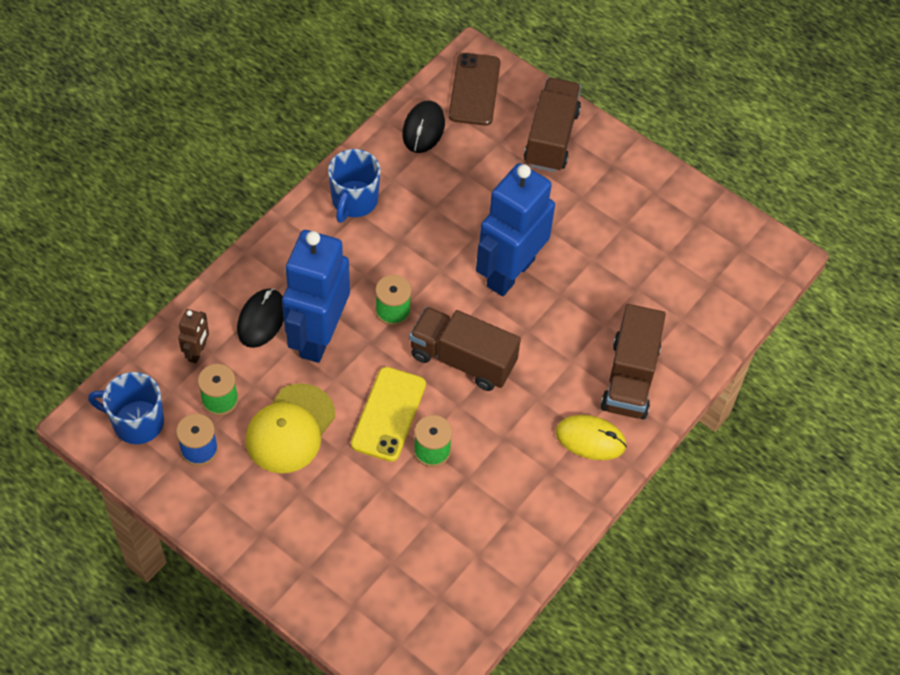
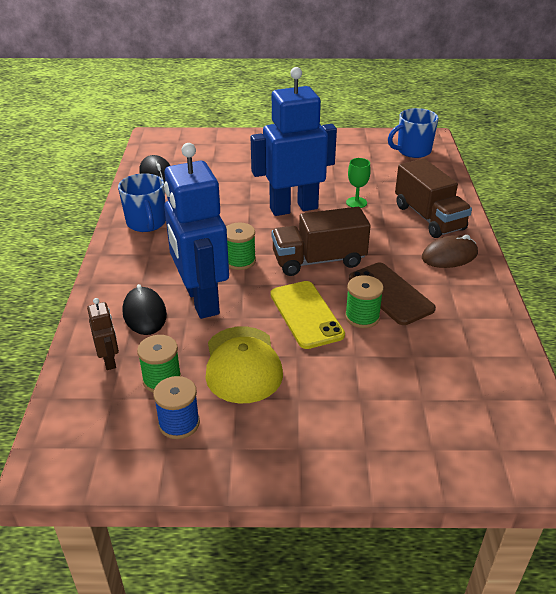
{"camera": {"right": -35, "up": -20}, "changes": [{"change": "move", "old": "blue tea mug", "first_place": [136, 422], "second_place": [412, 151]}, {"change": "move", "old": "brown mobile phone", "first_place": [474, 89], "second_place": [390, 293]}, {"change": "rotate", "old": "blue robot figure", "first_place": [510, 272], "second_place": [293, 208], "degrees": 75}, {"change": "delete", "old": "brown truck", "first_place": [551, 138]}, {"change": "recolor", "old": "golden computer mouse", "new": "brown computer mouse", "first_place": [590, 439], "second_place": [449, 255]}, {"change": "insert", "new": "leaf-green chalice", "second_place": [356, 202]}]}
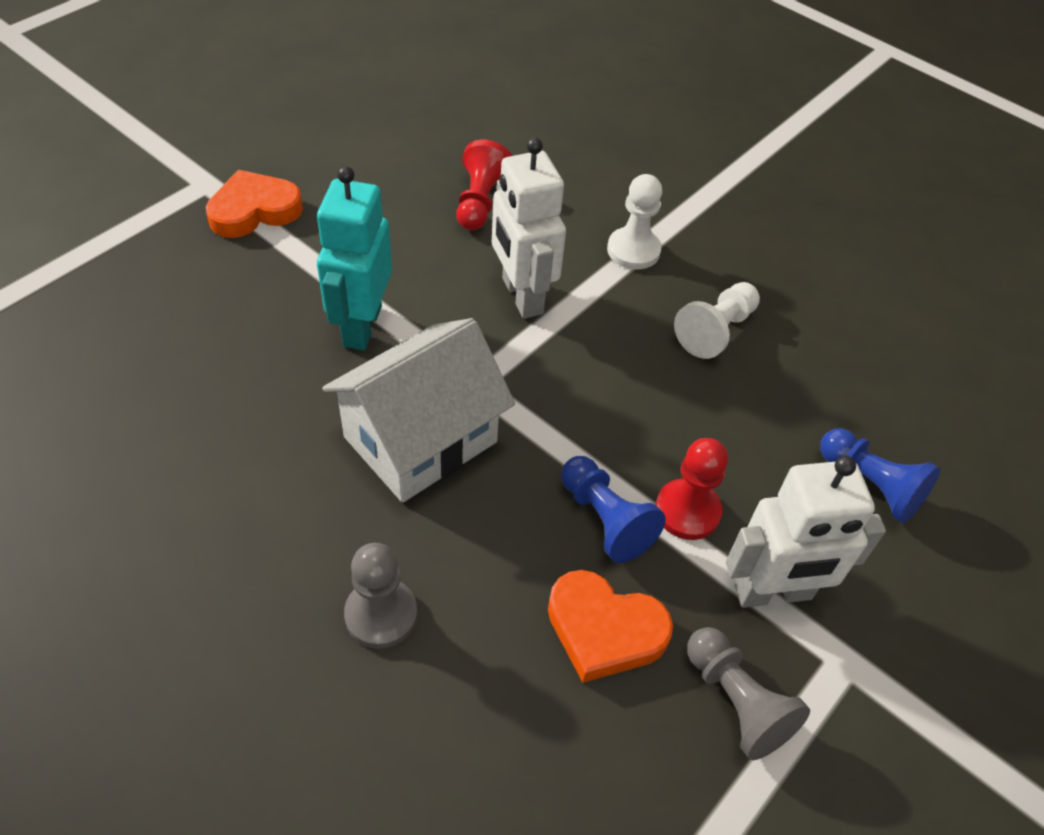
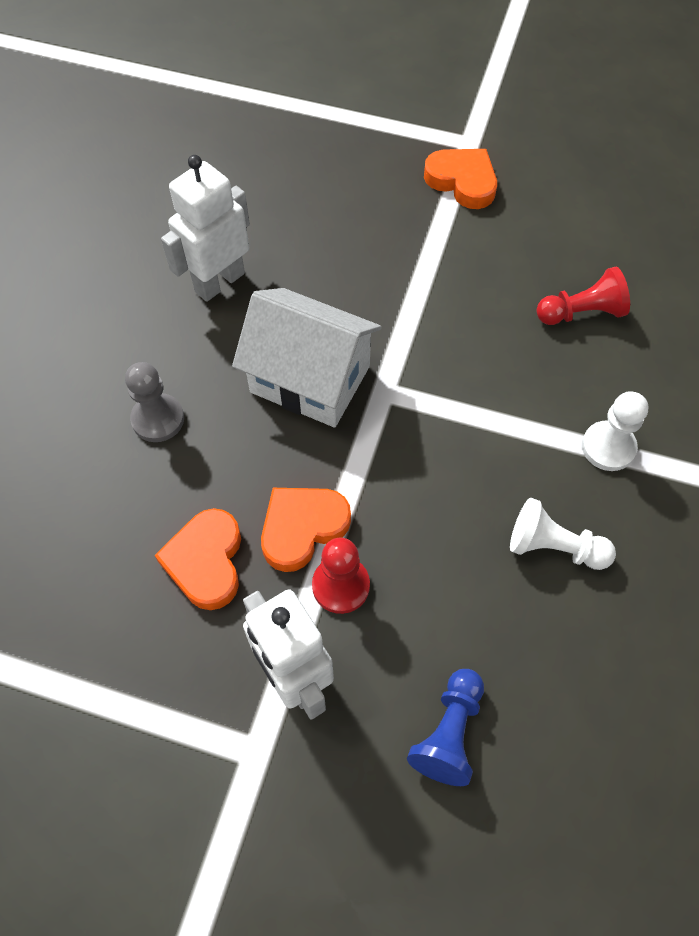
{"camera": {"right": 70, "up": 10}, "changes": [{"change": "delete", "old": "turquoise robot figure", "first_place": [361, 326]}, {"change": "move", "old": "white robot figure", "first_place": [521, 296], "second_place": [219, 282]}, {"change": "replace", "old": "blue chess pawn", "new": "orange heart", "first_place": [605, 519], "second_place": [302, 528]}, {"change": "delete", "old": "ash-grey chess pawn", "first_place": [736, 702]}]}
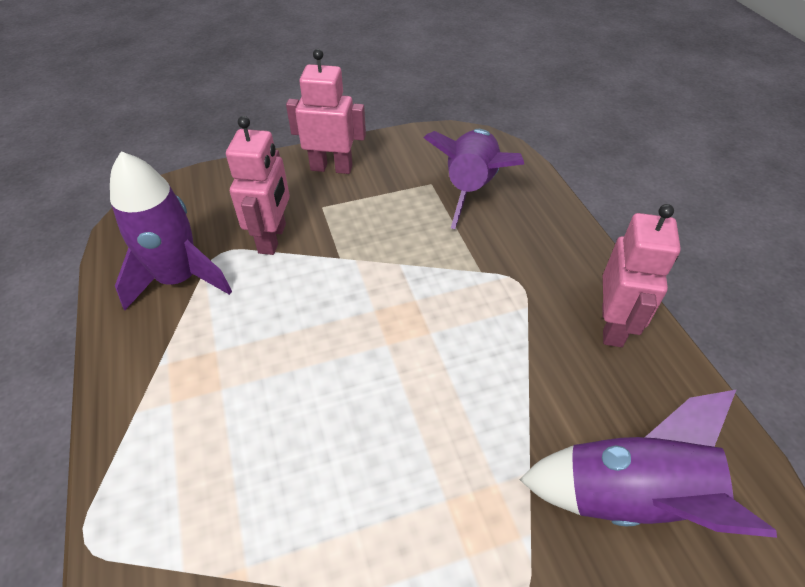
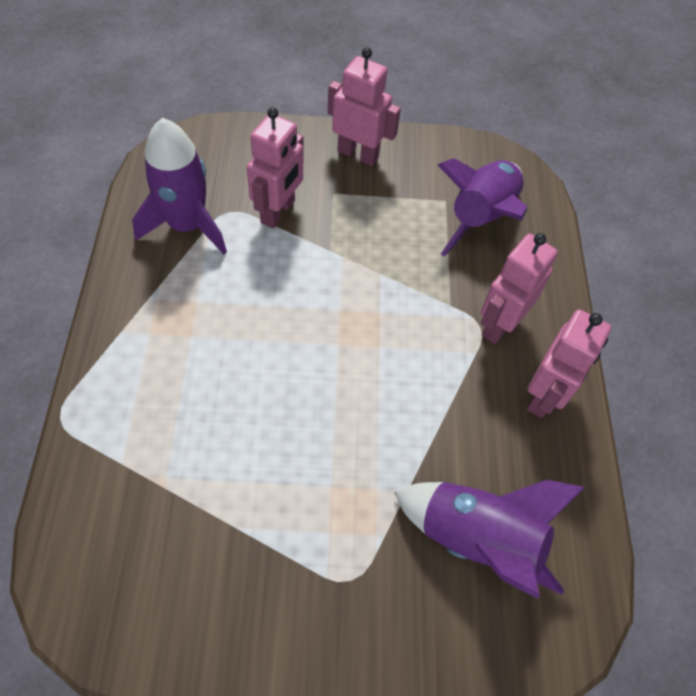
{"camera": {"right": 15, "up": 10}, "changes": [{"change": "insert", "new": "pink robot figure", "second_place": [499, 324]}]}
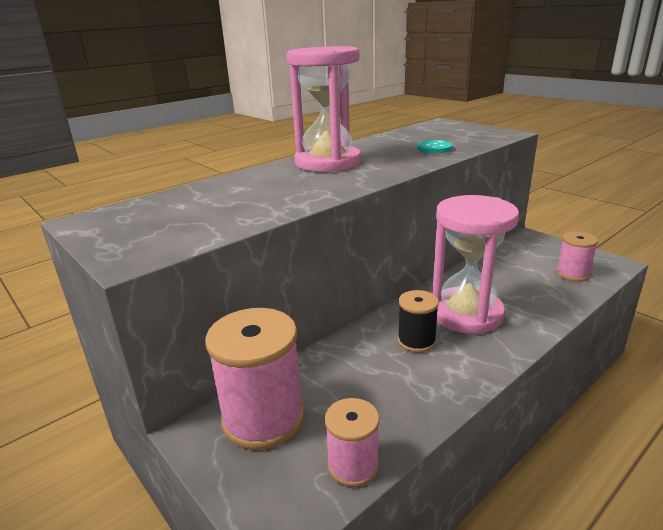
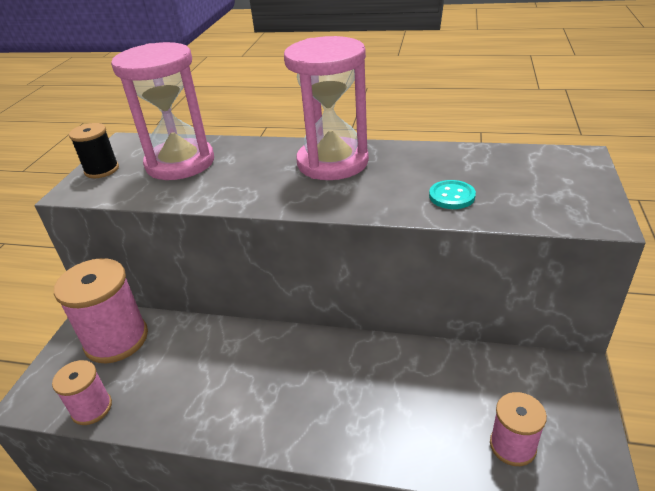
{"camera": {"right": 55, "up": 10}, "changes": [{"change": "move", "old": "jet-black reel of thread", "first_place": [416, 341], "second_place": [102, 170]}, {"change": "move", "old": "pink sand timer", "first_place": [466, 313], "second_place": [180, 163]}]}
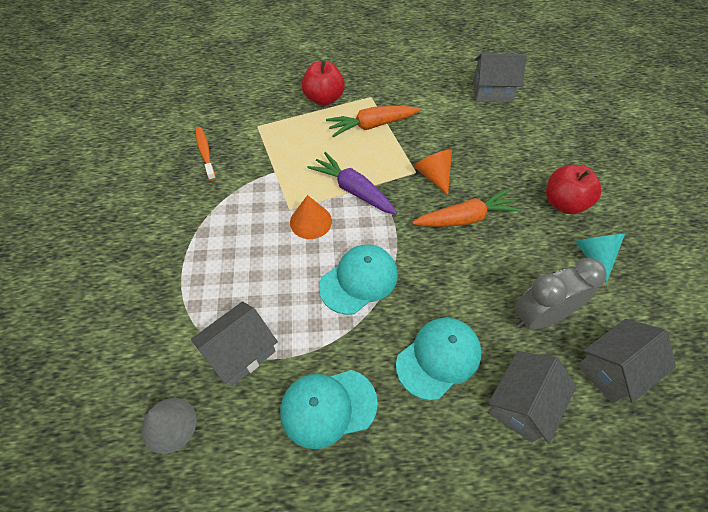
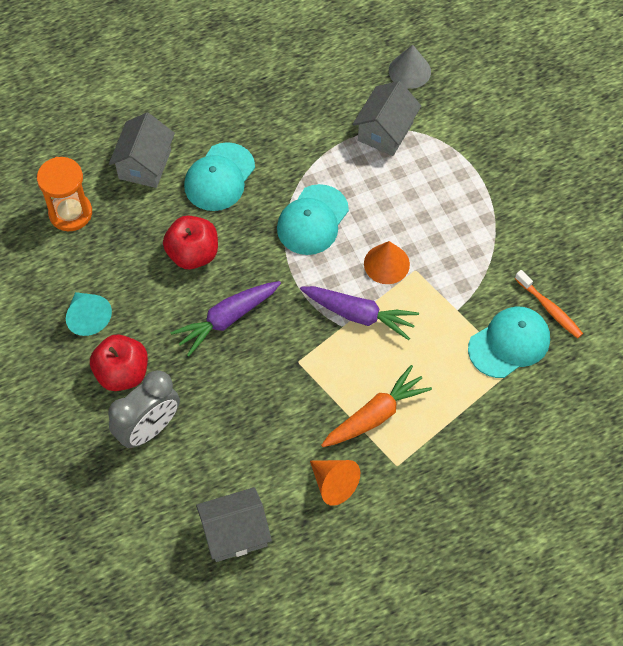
{"camera": {"right": 160, "up": 5}, "changes": [{"change": "move", "old": "turquoise baseball cap", "first_place": [328, 407], "second_place": [509, 343]}, {"change": "move", "old": "red apple", "first_place": [324, 99], "second_place": [193, 254]}, {"change": "recolor", "old": "orange root vegetable", "new": "royal purple root vegetable", "first_place": [465, 218], "second_place": [227, 319]}, {"change": "move", "old": "orange cone shape", "first_place": [434, 176], "second_place": [334, 484]}, {"change": "move", "old": "ash-grey alarm clock", "first_place": [540, 316], "second_place": [149, 429]}, {"change": "replace", "old": "ash-grey house", "new": "orange sand timer", "first_place": [612, 369], "second_place": [70, 213]}]}
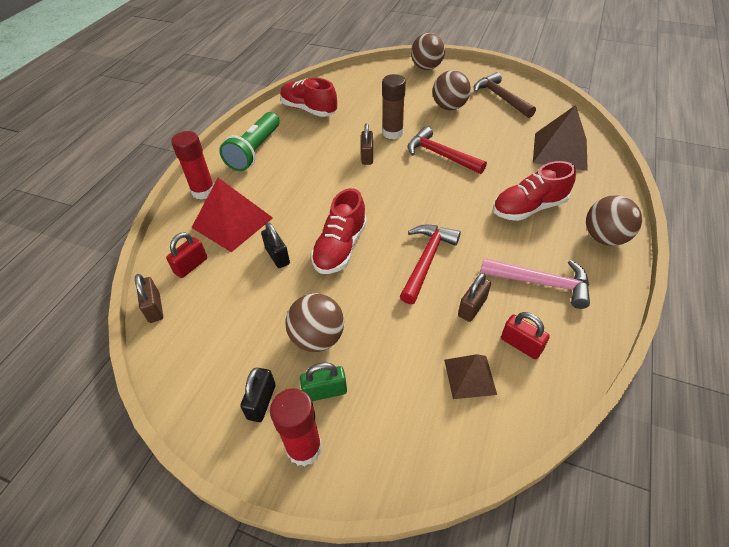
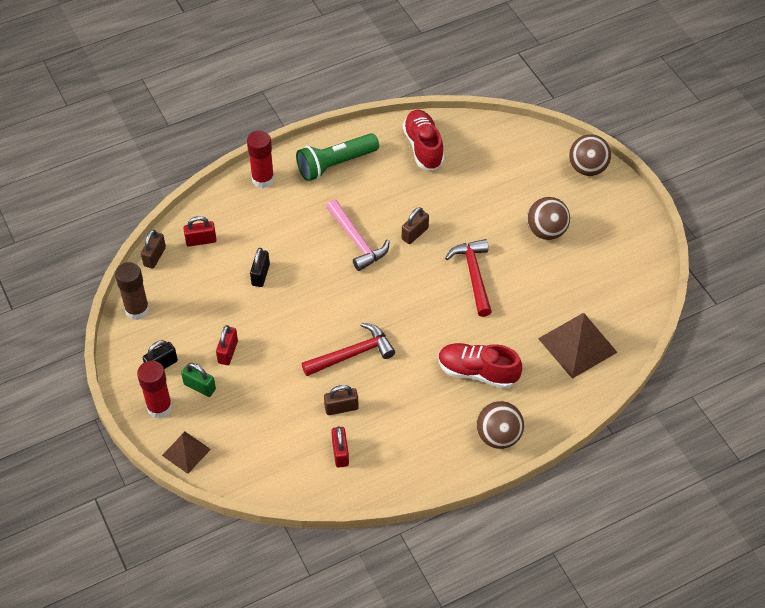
{"camera": {"right": 40, "up": 5}, "changes": [{"change": "delete", "old": "red pyramid shape", "first_place": [232, 222]}, {"change": "replace", "old": "brown ball", "new": "red padlock", "first_place": [317, 338], "second_place": [228, 352]}, {"change": "delete", "old": "red sneaker", "first_place": [340, 248]}, {"change": "move", "old": "brown glue stick", "first_place": [392, 133], "second_place": [137, 310]}, {"change": "move", "old": "brown pyramid shape", "first_place": [470, 376], "second_place": [186, 452]}, {"change": "delete", "old": "brown carpenter's hammer", "first_place": [500, 98]}, {"change": "move", "old": "pink carpenter's hammer", "first_place": [541, 283], "second_place": [357, 241]}]}
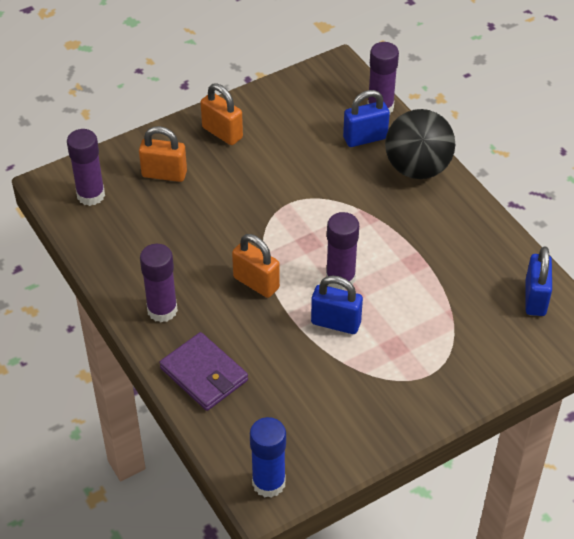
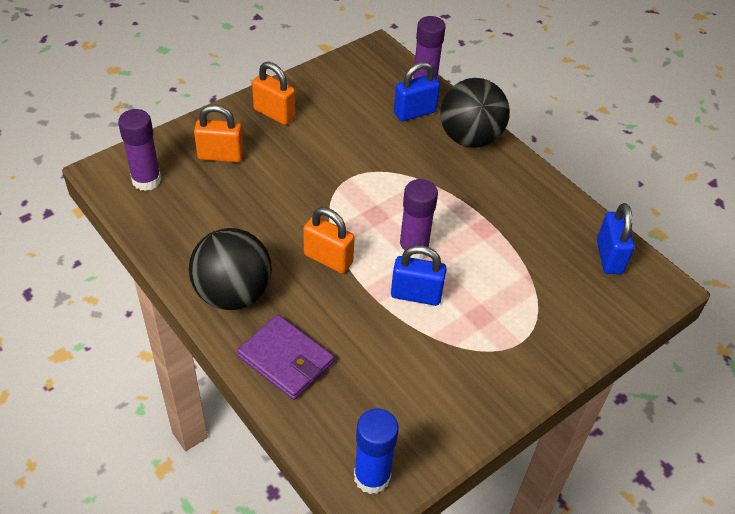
{"camera": {"right": -10, "up": 0}, "changes": [{"change": "replace", "old": "royal purple glue stick", "new": "jet-black ball", "first_place": [162, 310], "second_place": [233, 294]}]}
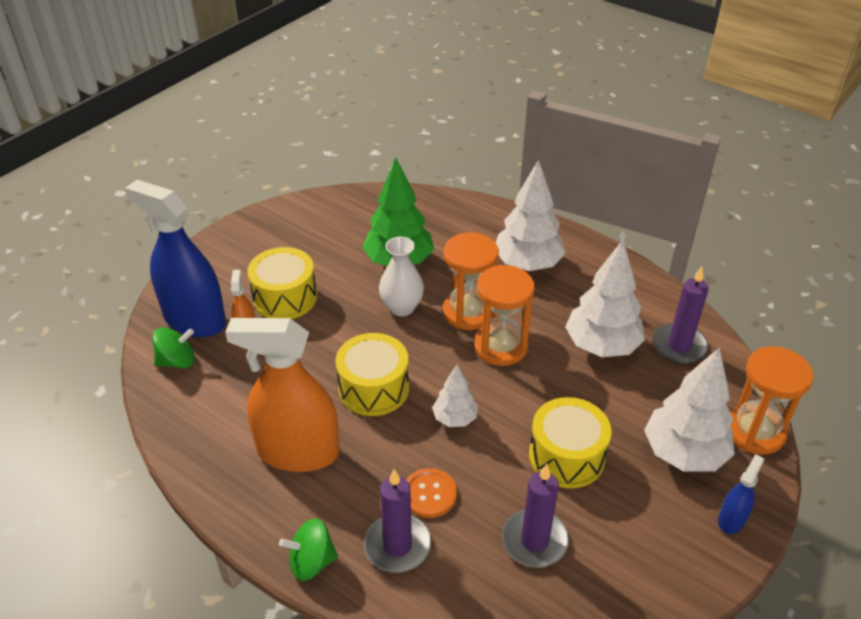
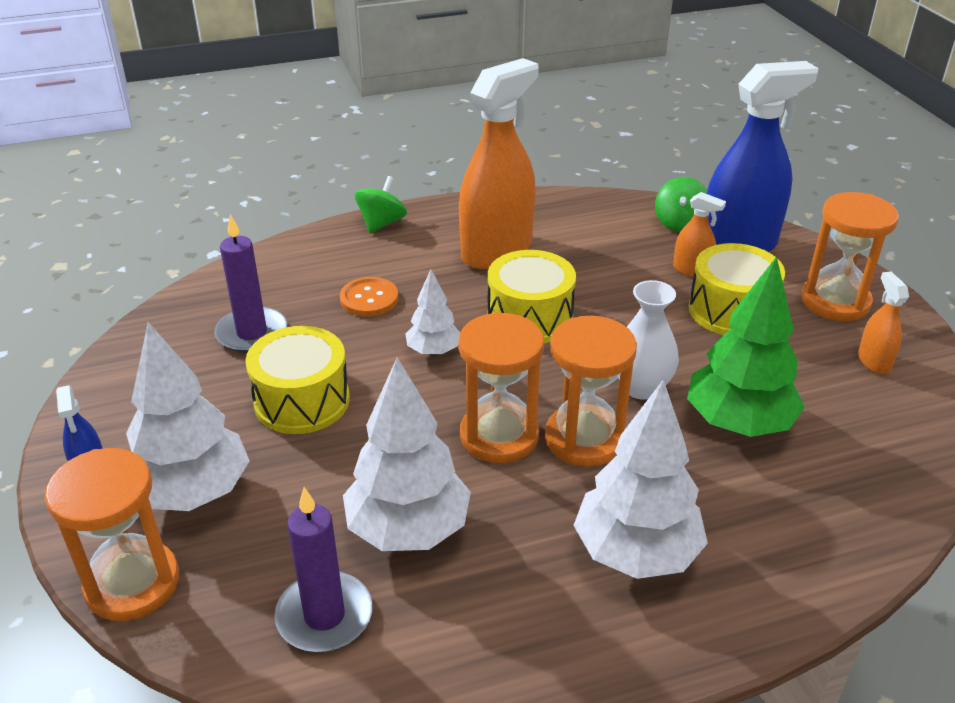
{"camera": {"right": 125, "up": -5}, "changes": [{"change": "delete", "old": "royal purple pillar candle", "first_place": [397, 545]}, {"change": "insert", "new": "orange sand timer", "second_place": [835, 301]}, {"change": "insert", "new": "orange spray bottle", "second_place": [874, 361]}]}
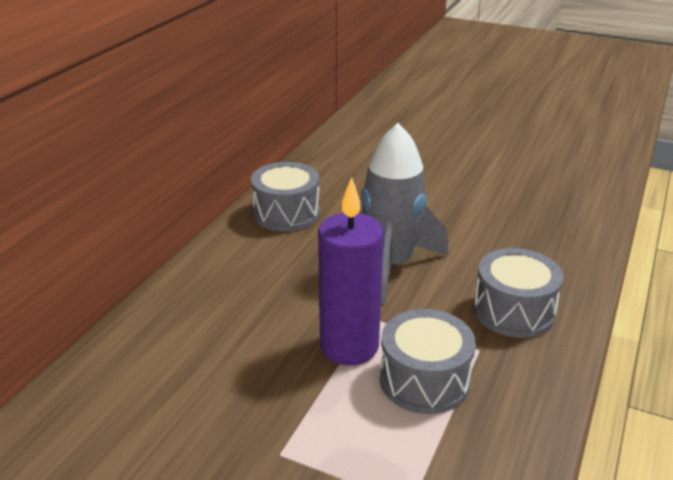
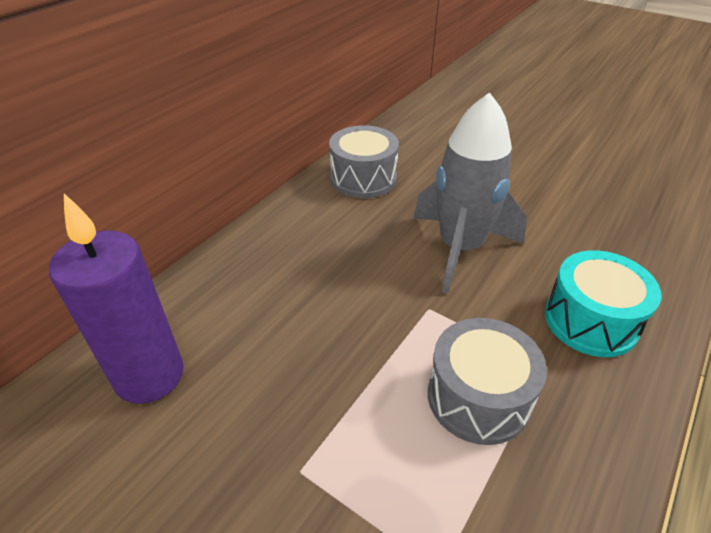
{"camera": {"right": 10, "up": 10}, "changes": [{"change": "move", "old": "royal purple pillar candle", "first_place": [349, 346], "second_place": [149, 376]}, {"change": "recolor", "old": "ash-grey toy drum", "new": "turquoise toy drum", "first_place": [513, 311], "second_place": [590, 321]}]}
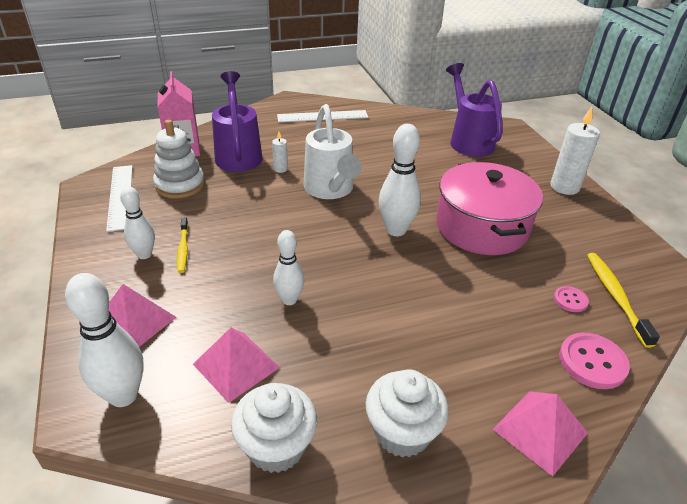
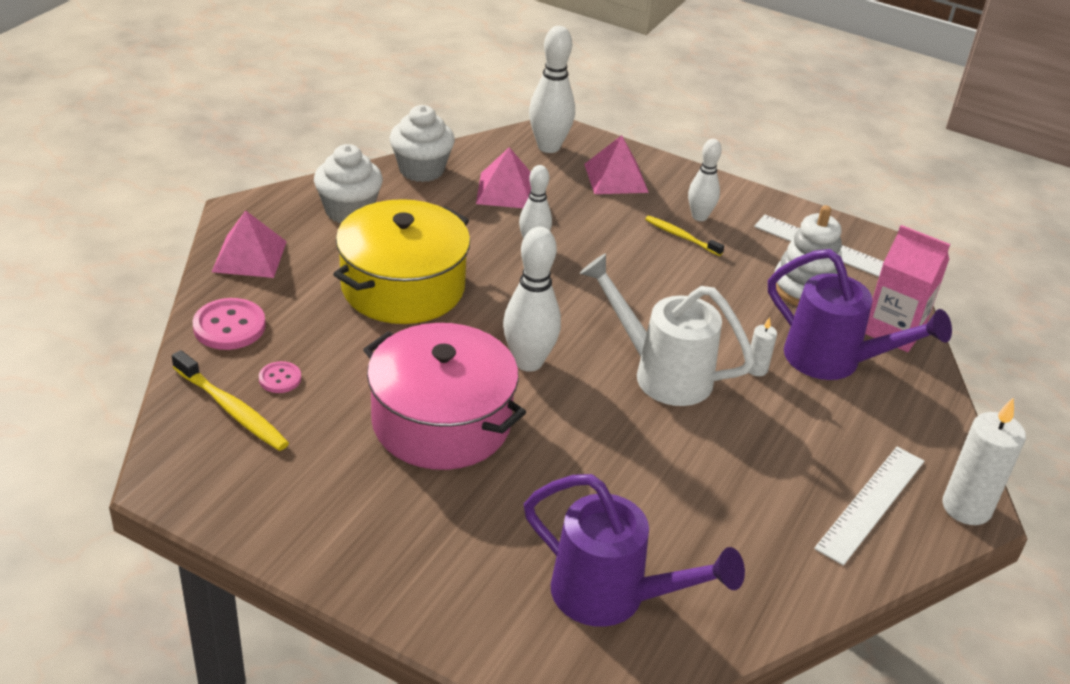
{"camera": {"right": 135, "up": 0}, "changes": [{"change": "move", "old": "white pillar candle", "first_place": [564, 187], "second_place": [966, 507]}, {"change": "insert", "new": "golden stockpot", "second_place": [403, 287]}]}
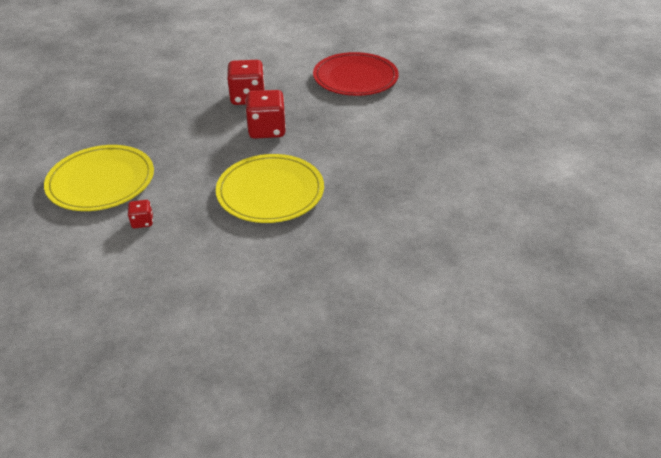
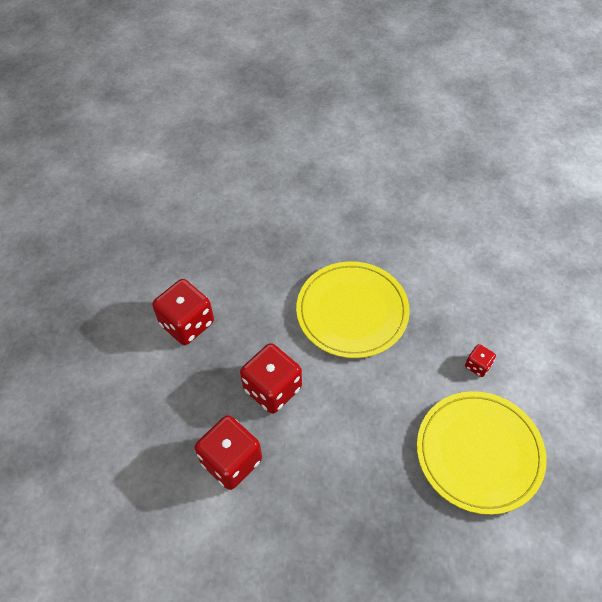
{"camera": {"right": -130, "up": 15}, "changes": [{"change": "delete", "old": "red plate", "first_place": [355, 78]}, {"change": "insert", "new": "red die", "second_place": [187, 323]}]}
